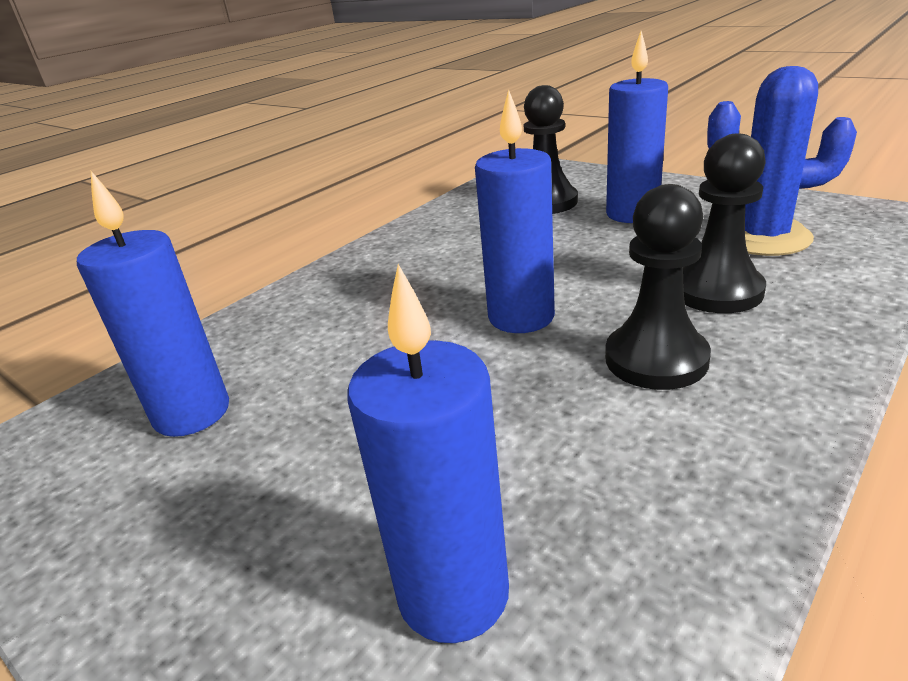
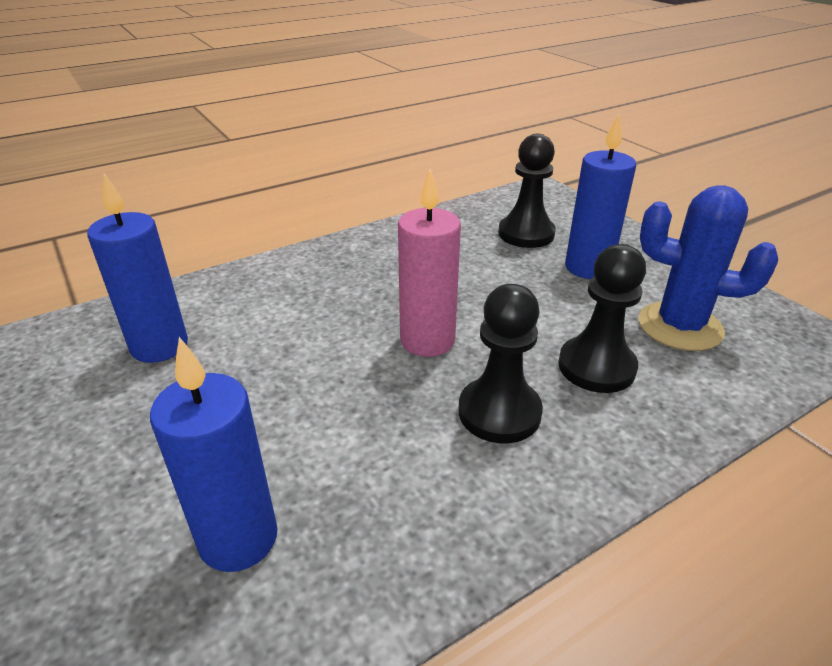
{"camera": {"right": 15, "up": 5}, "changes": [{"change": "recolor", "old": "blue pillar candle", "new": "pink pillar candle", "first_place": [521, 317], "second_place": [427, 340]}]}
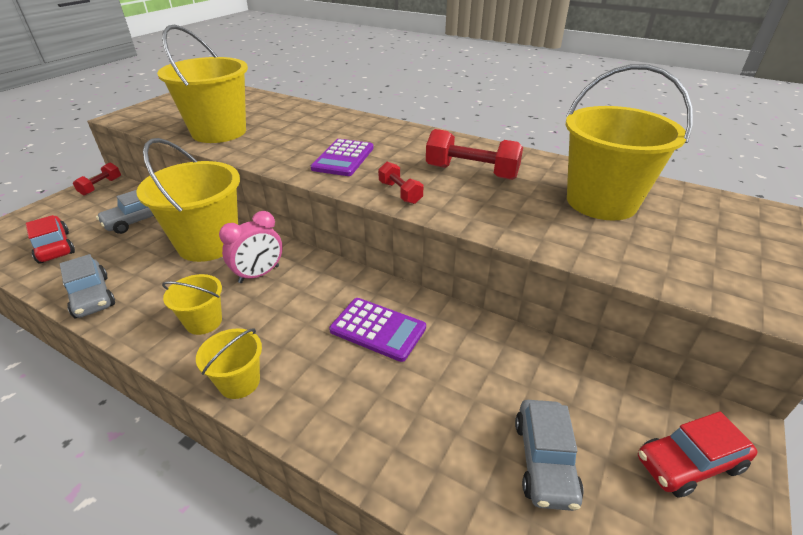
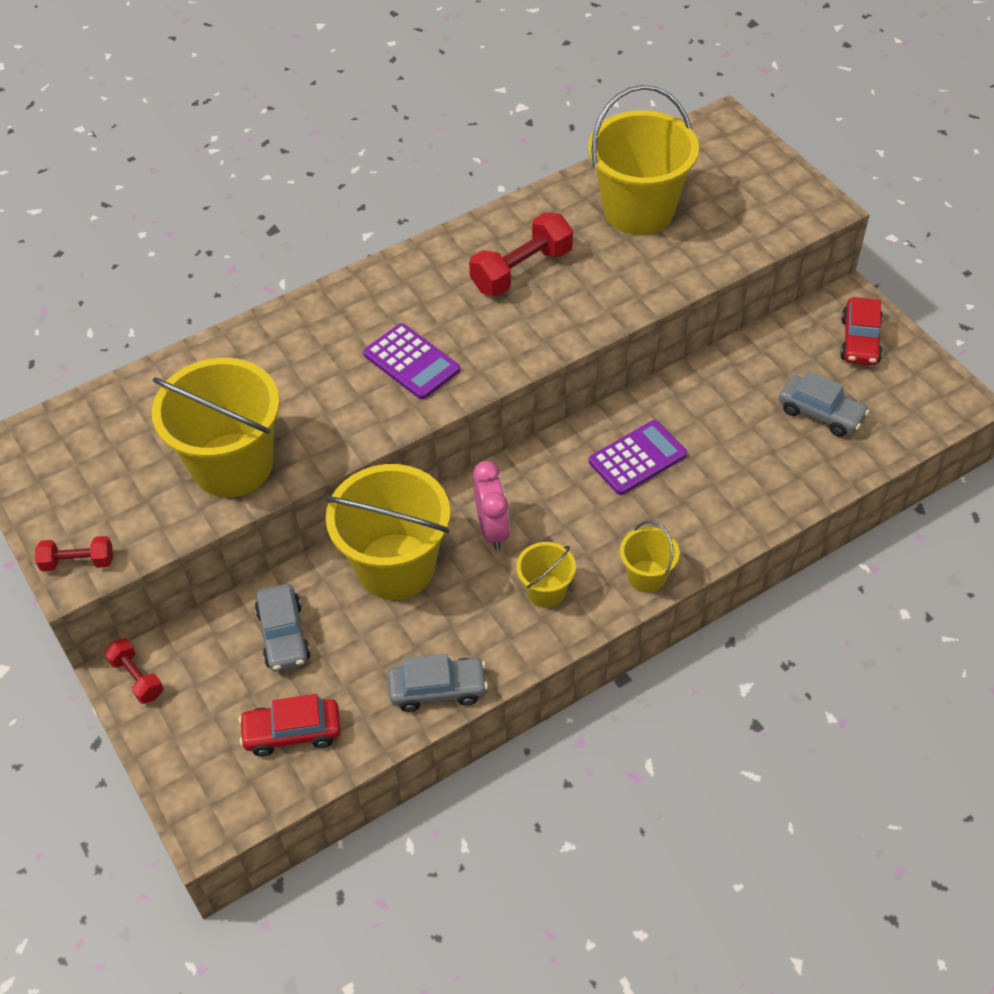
{"camera": {"right": -60, "up": 15}, "changes": [{"change": "move", "old": "red dumbbell", "first_place": [400, 193], "second_place": [78, 562]}]}
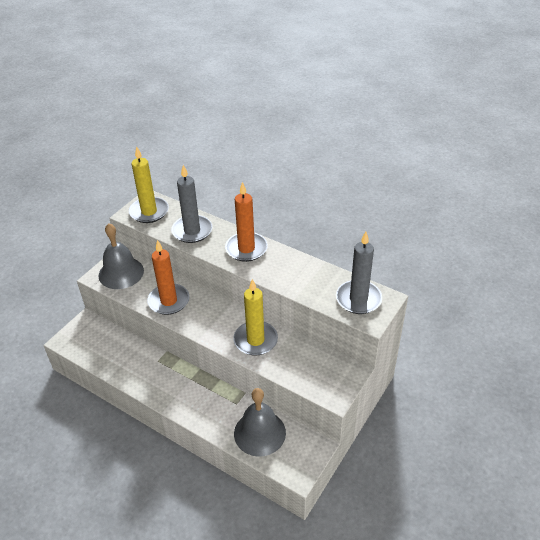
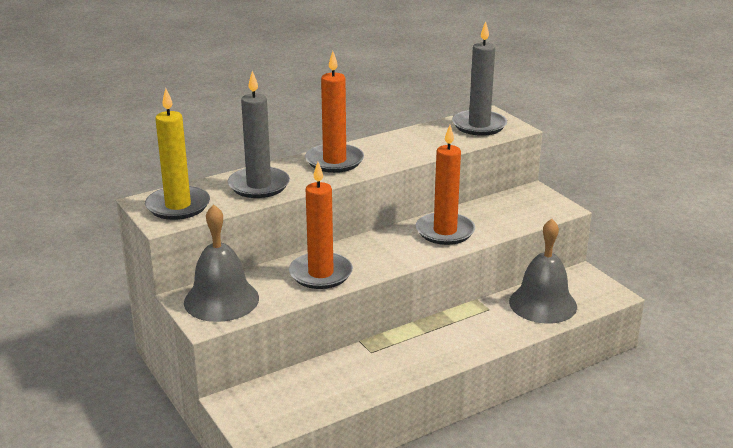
{"camera": {"right": -65, "up": -15}, "changes": [{"change": "recolor", "old": "golden pillar candle", "new": "orange pillar candle", "first_place": [255, 340], "second_place": [445, 231]}]}
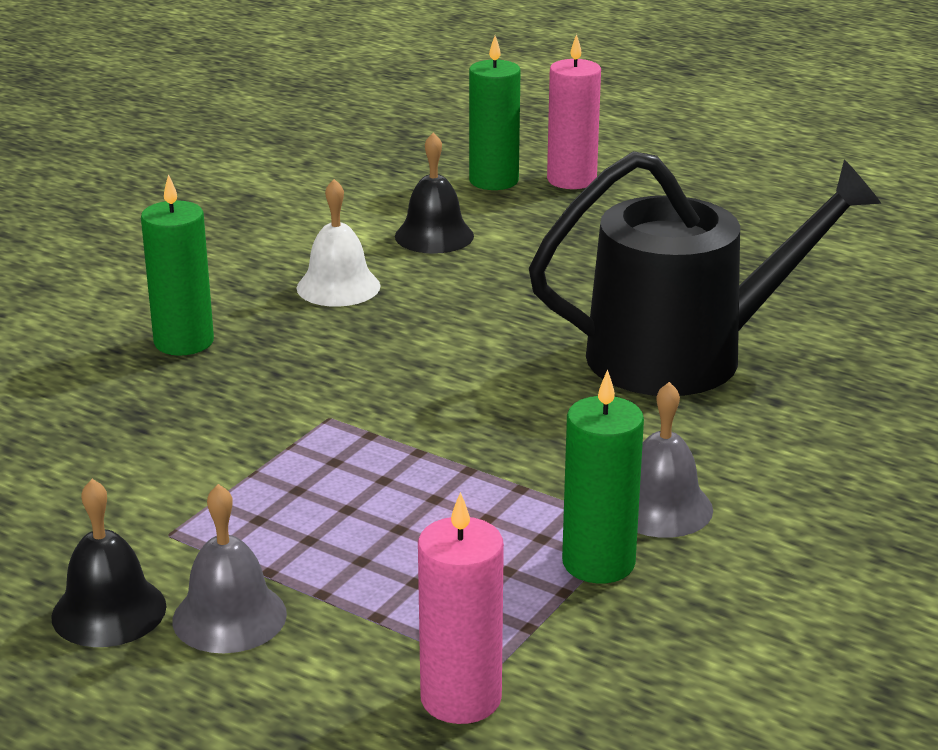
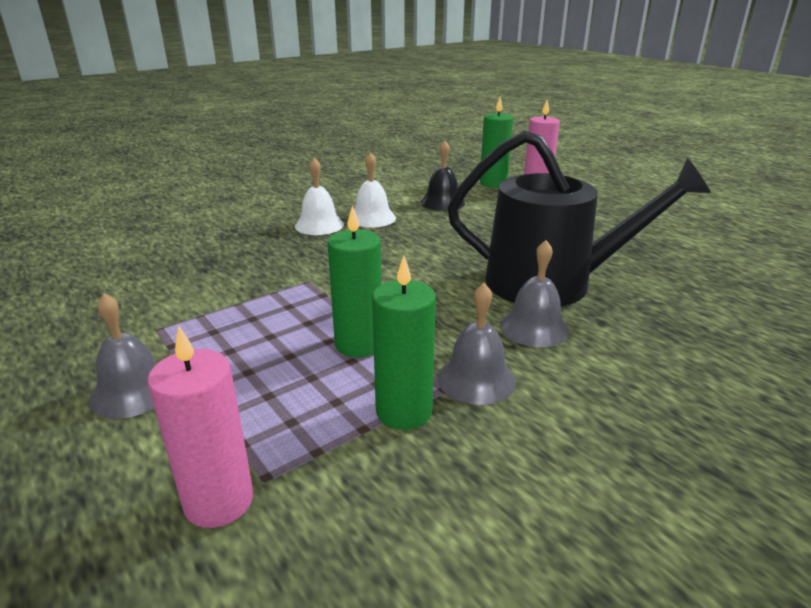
{"camera": {"right": 20, "up": 0}, "changes": [{"change": "delete", "old": "jet-black school bell", "first_place": [109, 611]}, {"change": "move", "old": "leaf-green pillar candle", "first_place": [184, 342], "second_place": [359, 344]}, {"change": "insert", "new": "white school bell", "second_place": [319, 225]}, {"change": "insert", "new": "ash-grey school bell", "second_place": [534, 328]}]}
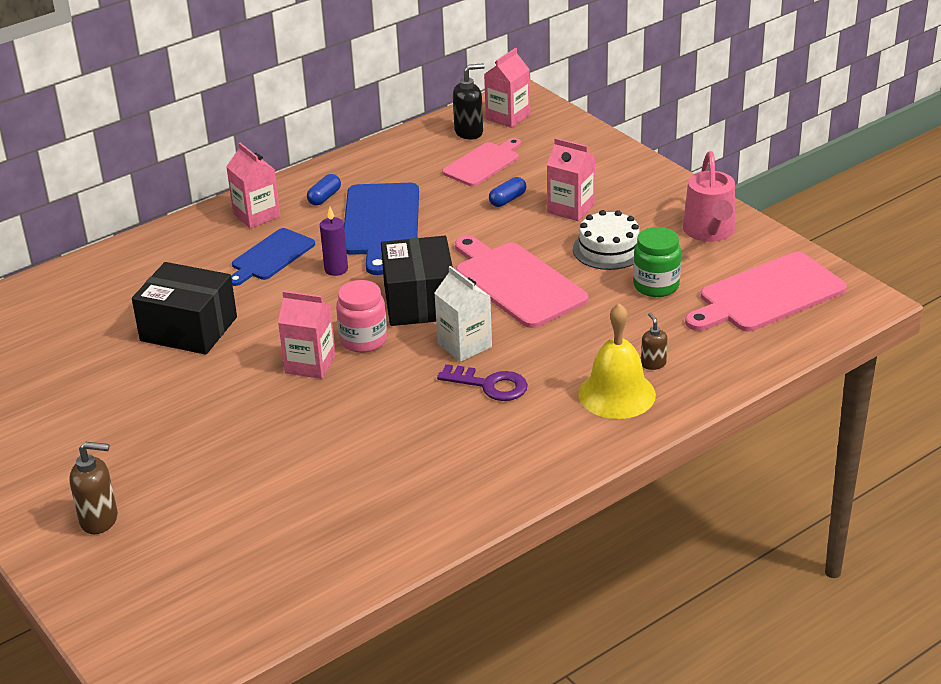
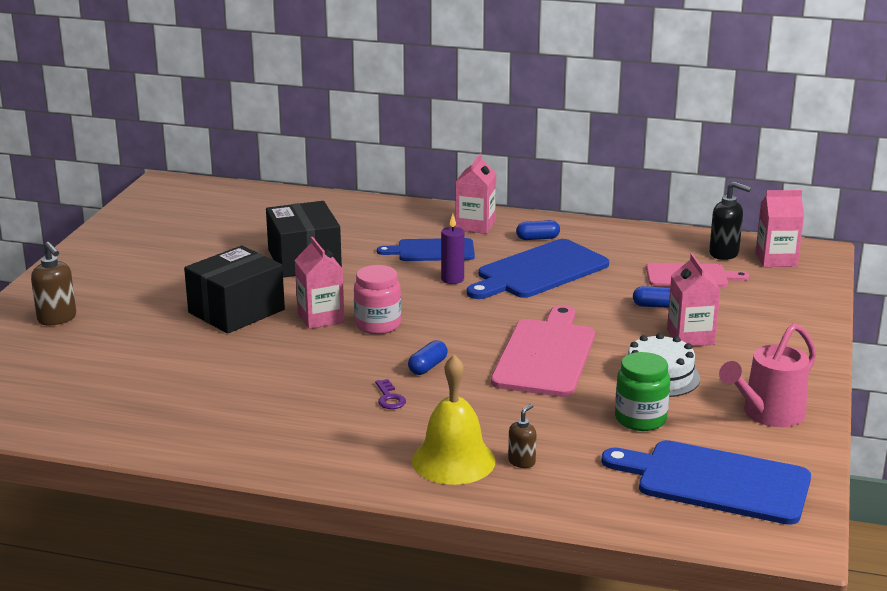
{"camera": {"right": 50, "up": -10}, "changes": [{"change": "move", "old": "jet-black parcel", "first_place": [419, 301], "second_place": [236, 311]}, {"change": "replace", "old": "white carton", "new": "blue pill shape", "first_place": [464, 345], "second_place": [428, 367]}, {"change": "resize", "old": "royal purple door key", "first_place": [489, 385], "second_place": [389, 398], "factor": 0.6}, {"change": "recolor", "old": "pink chopping board", "new": "blue chopping board", "first_place": [767, 295], "second_place": [716, 482]}]}
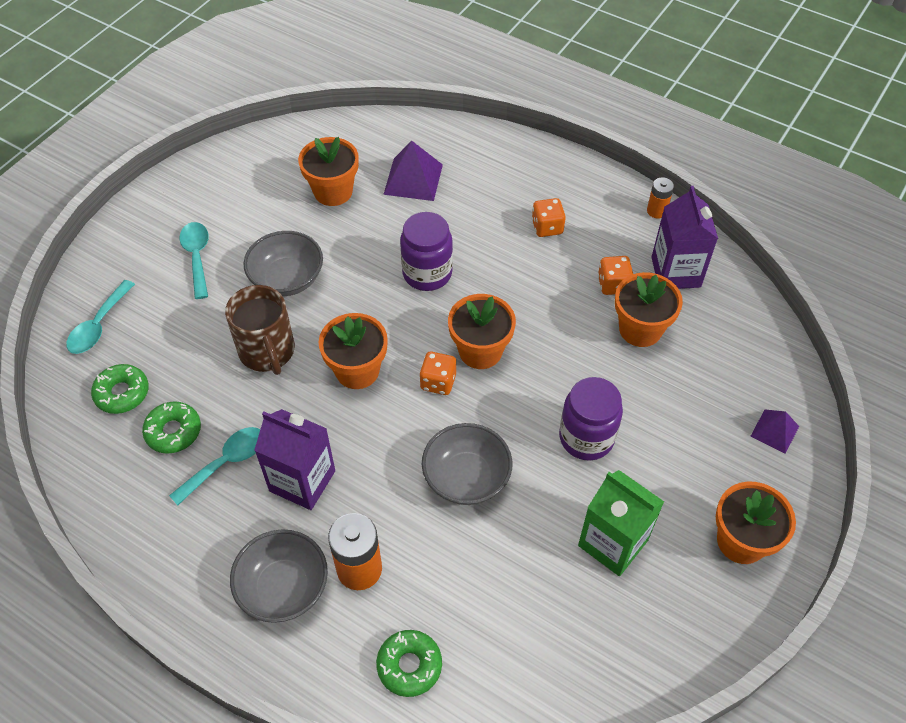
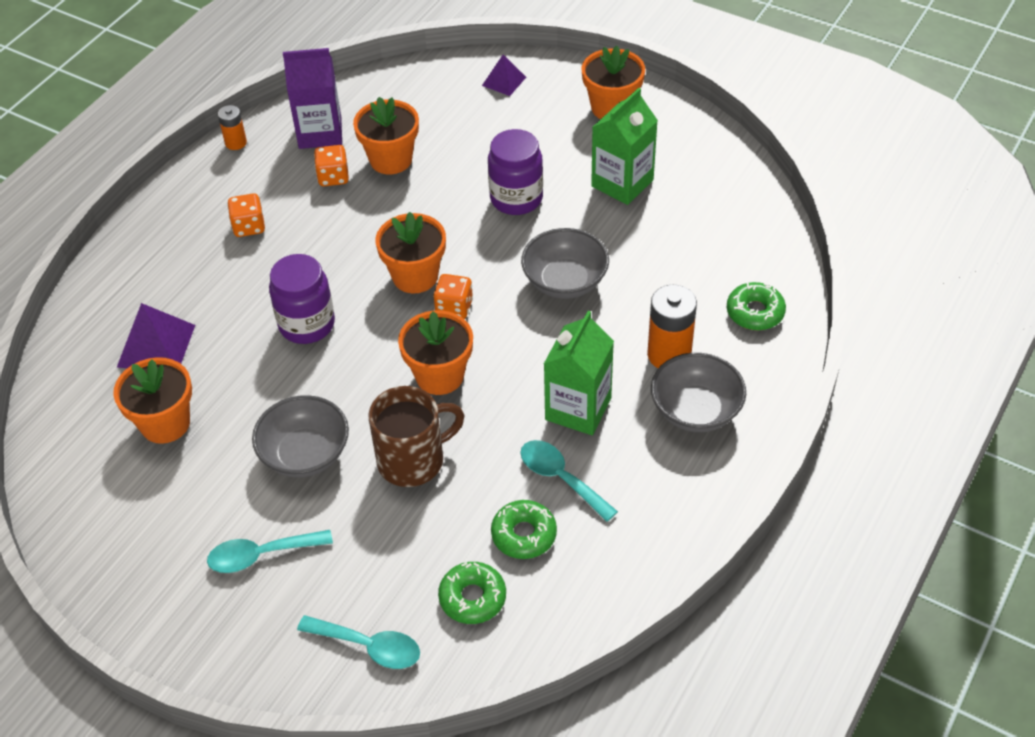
{"camera": {"right": -90, "up": -5}, "changes": [{"change": "recolor", "old": "royal purple carton", "new": "leaf-green carton", "first_place": [302, 481], "second_place": [578, 409]}]}
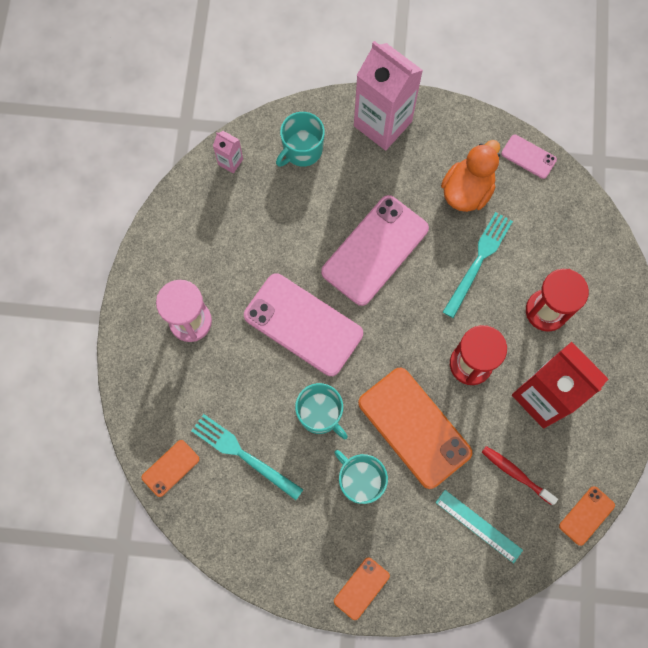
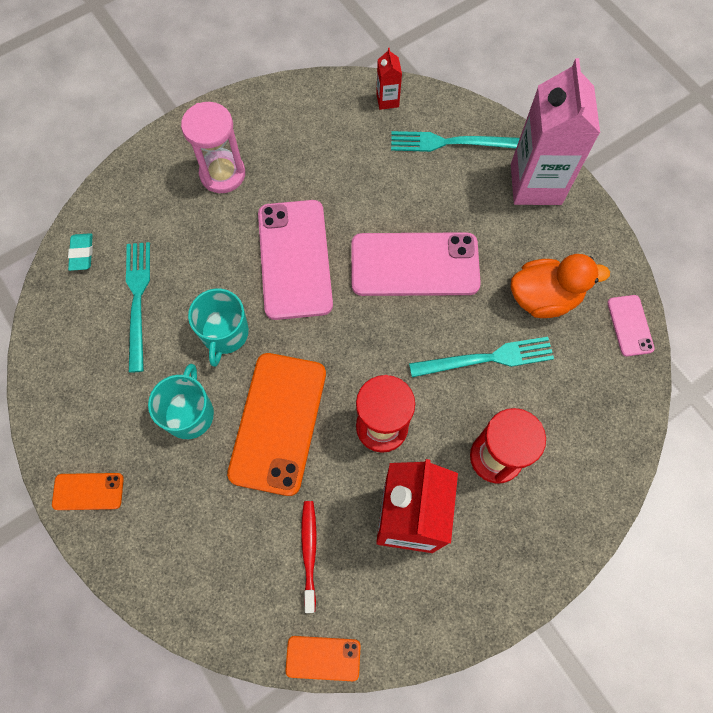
{"camera": {"right": 50, "up": -5}, "changes": [{"change": "replace", "old": "orange mobile phone", "new": "turquoise eraser", "first_place": [170, 468], "second_place": [82, 253]}, {"change": "recolor", "old": "pink carton", "new": "red carton", "first_place": [230, 162], "second_place": [387, 100]}, {"change": "replace", "old": "turquoise tea mug", "new": "turquoise dinner fork", "first_place": [302, 150], "second_place": [449, 142]}, {"change": "delete", "old": "turquoise ruler", "first_place": [478, 526]}]}
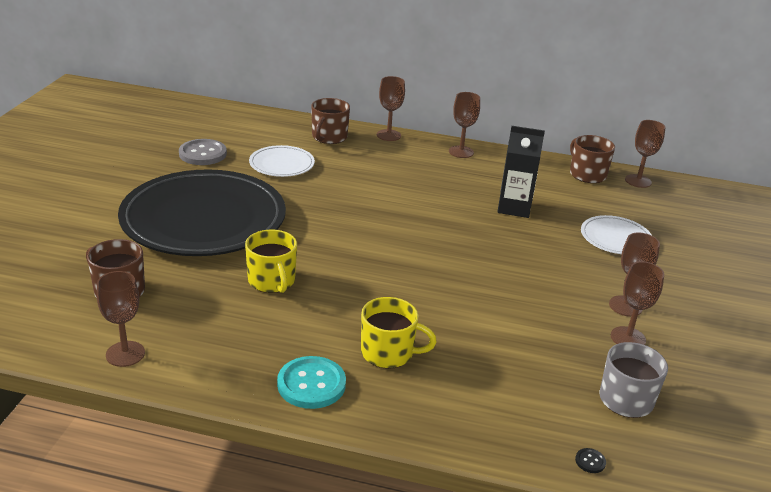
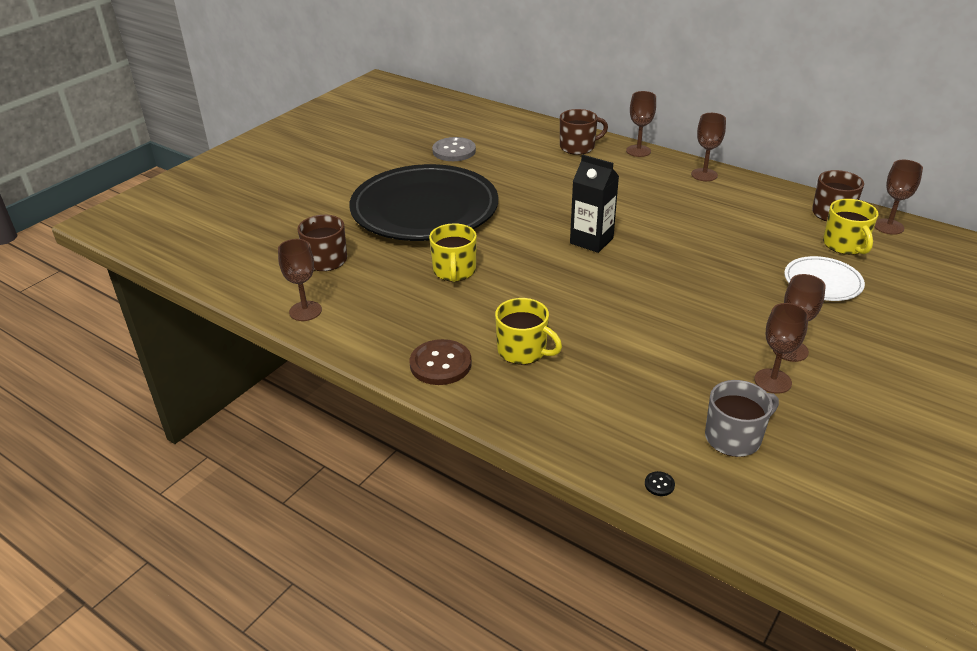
{"camera": {"right": 25, "up": 5}, "changes": [{"change": "delete", "old": "white plate", "first_place": [282, 164]}, {"change": "recolor", "old": "turquoise shirt button", "new": "brown shirt button", "first_place": [311, 384], "second_place": [440, 364]}, {"change": "rotate", "old": "brown tea mug", "first_place": [329, 137], "second_place": [578, 147], "degrees": -150}, {"change": "move", "old": "jet-black carton", "first_place": [514, 208], "second_place": [591, 241]}, {"change": "insert", "new": "golden tea mug", "second_place": [845, 245]}]}
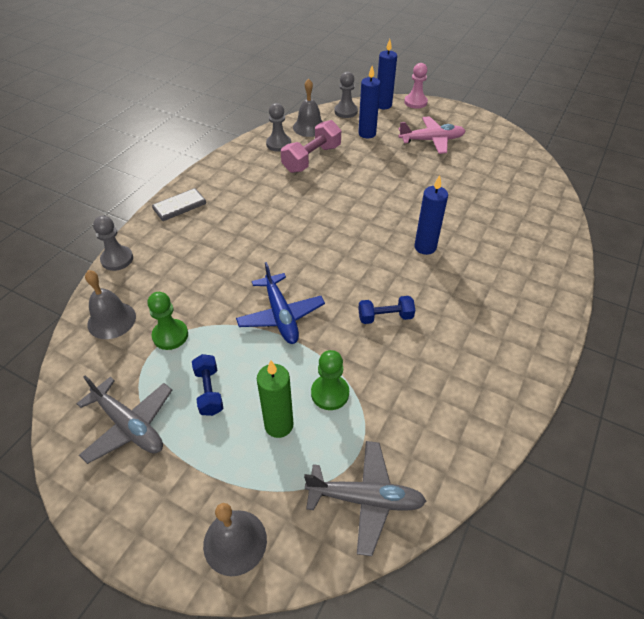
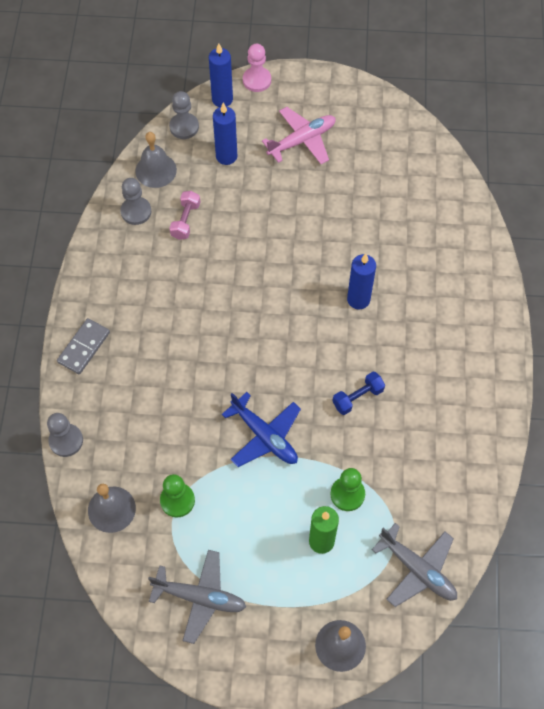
{"camera": {"right": -25, "up": 15}, "changes": [{"change": "delete", "old": "blue dumbbell", "first_place": [209, 391]}, {"change": "resize", "old": "pink dumbbell", "first_place": [312, 159], "second_place": [185, 220], "factor": 0.61}, {"change": "rotate", "old": "ash-grey toy plane", "first_place": [366, 499], "second_place": [417, 569], "degrees": 60}]}
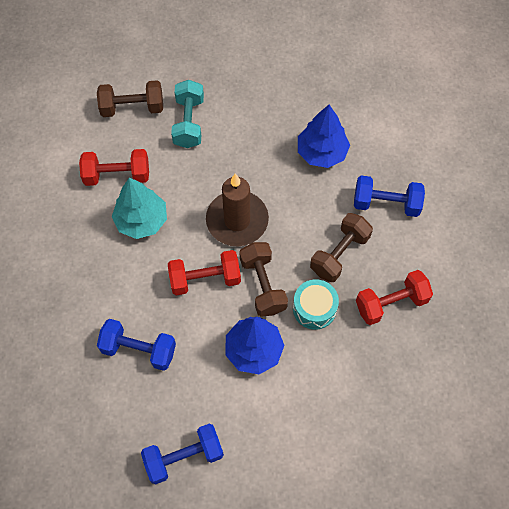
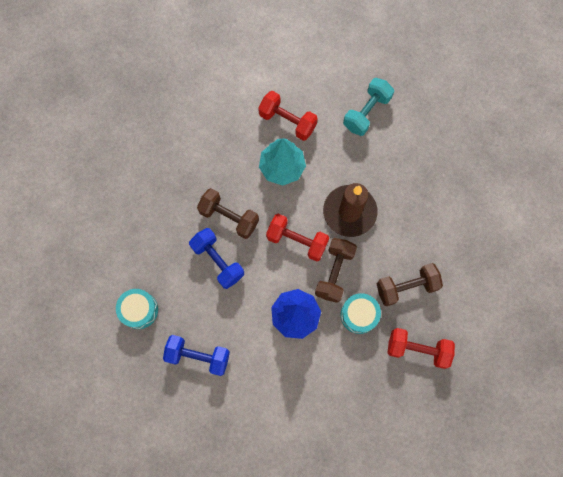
{"camera": {"right": 35, "up": 10}, "changes": [{"change": "move", "old": "brown dumbbell", "first_place": [132, 108], "second_place": [229, 217]}, {"change": "delete", "old": "blue fir tree", "first_place": [321, 152]}, {"change": "delete", "old": "blue dumbbell", "first_place": [386, 204]}, {"change": "insert", "new": "turquoise toy drum", "second_place": [139, 310]}]}
